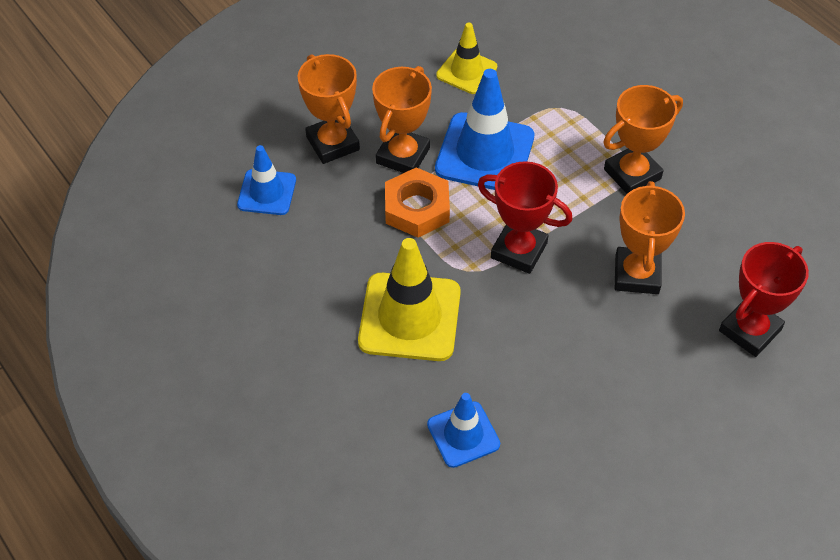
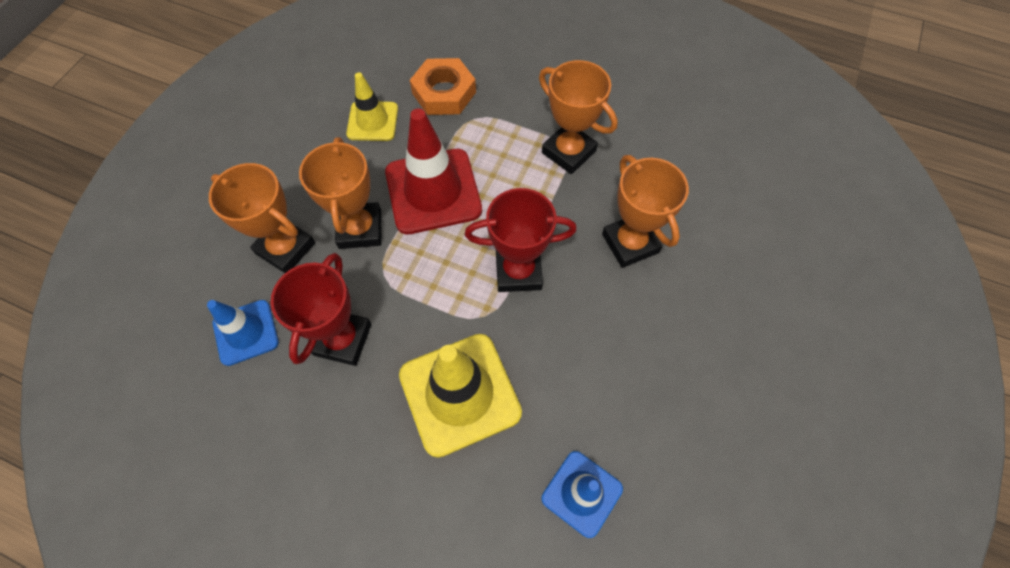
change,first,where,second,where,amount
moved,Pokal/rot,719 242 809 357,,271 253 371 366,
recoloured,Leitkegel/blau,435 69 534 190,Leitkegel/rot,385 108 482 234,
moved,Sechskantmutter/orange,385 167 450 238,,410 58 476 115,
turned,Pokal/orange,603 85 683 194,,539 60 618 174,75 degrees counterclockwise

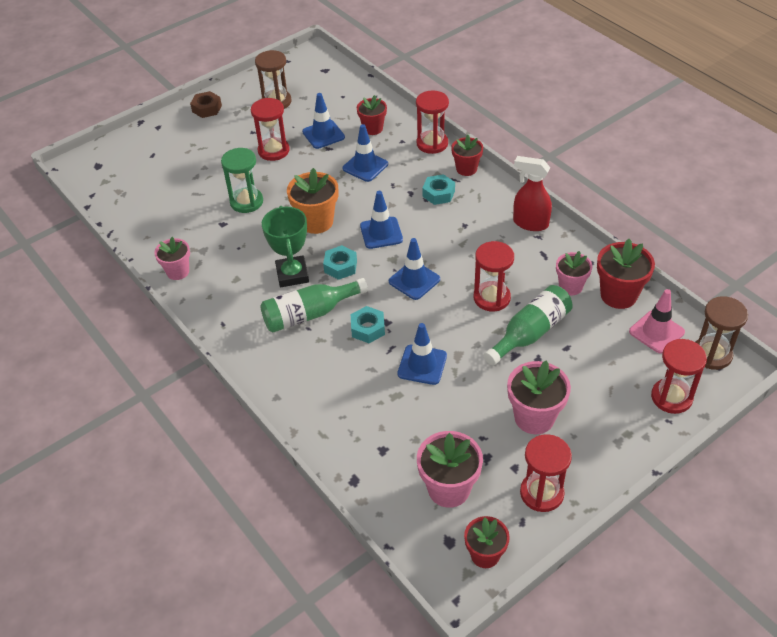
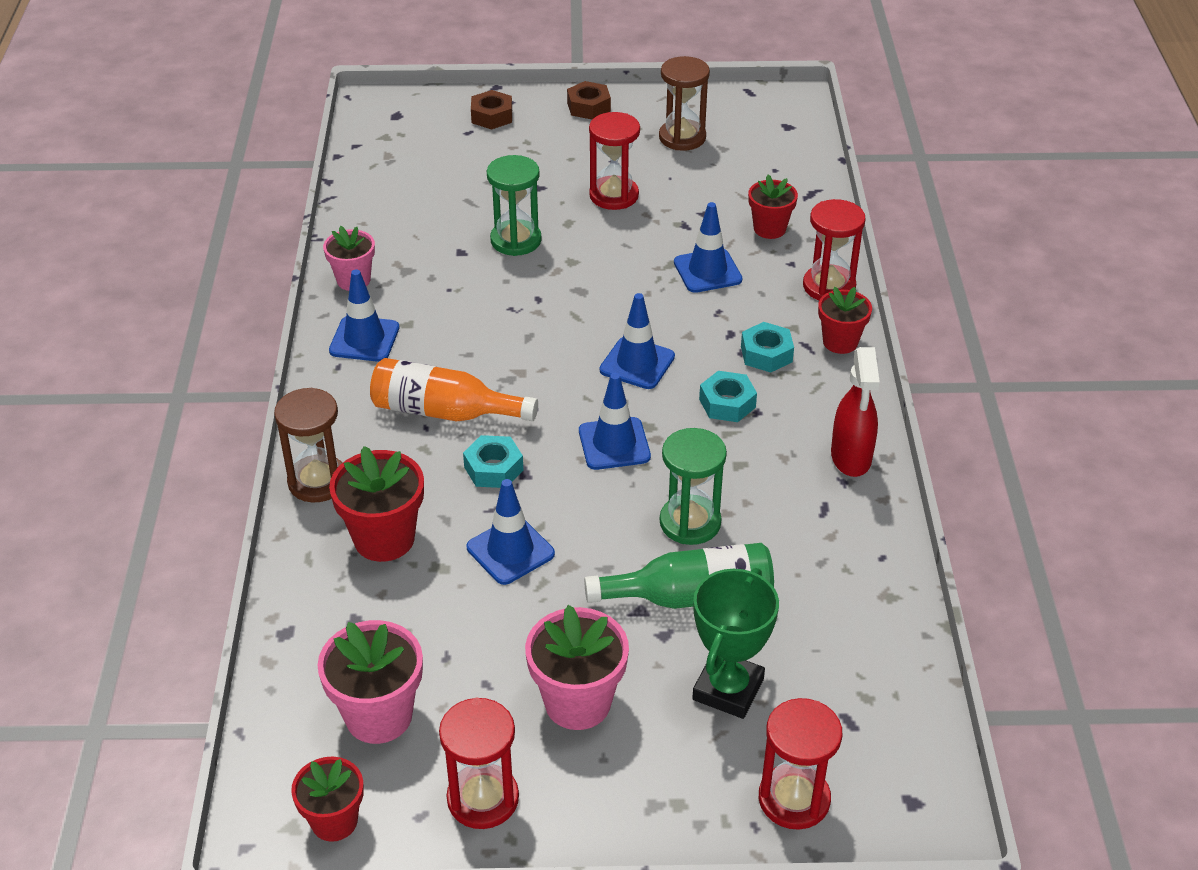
change,first,where,second,where,amount
moved,Sanduhr/braun,696 296 748 370,,274 388 343 503,
moved,Leitkegel/blau,302 93 345 149,,329 269 399 362,
moved,Blumentopf/rot,597 239 655 309,,329 446 424 562,
recoloured,Flasche/grün,260 278 368 332,Flasche/orange,370 358 538 422,
added,,,Sechskantmutter/braun,471 90 512 129,
recoloured,Sanduhr/rot,474 241 514 311,Sanduhr/grün,660 428 727 545,
moved,Pokal/grün,262 206 309 287,,692 568 779 719,
moved,Sechskantmutter/türkis,323 245 357 280,,699 371 757 422,
turned,Sprühflasche/rot,513 156 552 231,,831 347 880 477,150 degrees counterclockwise
removed,Blumentopf/orange,287 168 338 234,,,
removed,Blumentopf/rosa,556 251 592 295,,,
removed,Leitkegel/rosa,629 289 685 354,,,

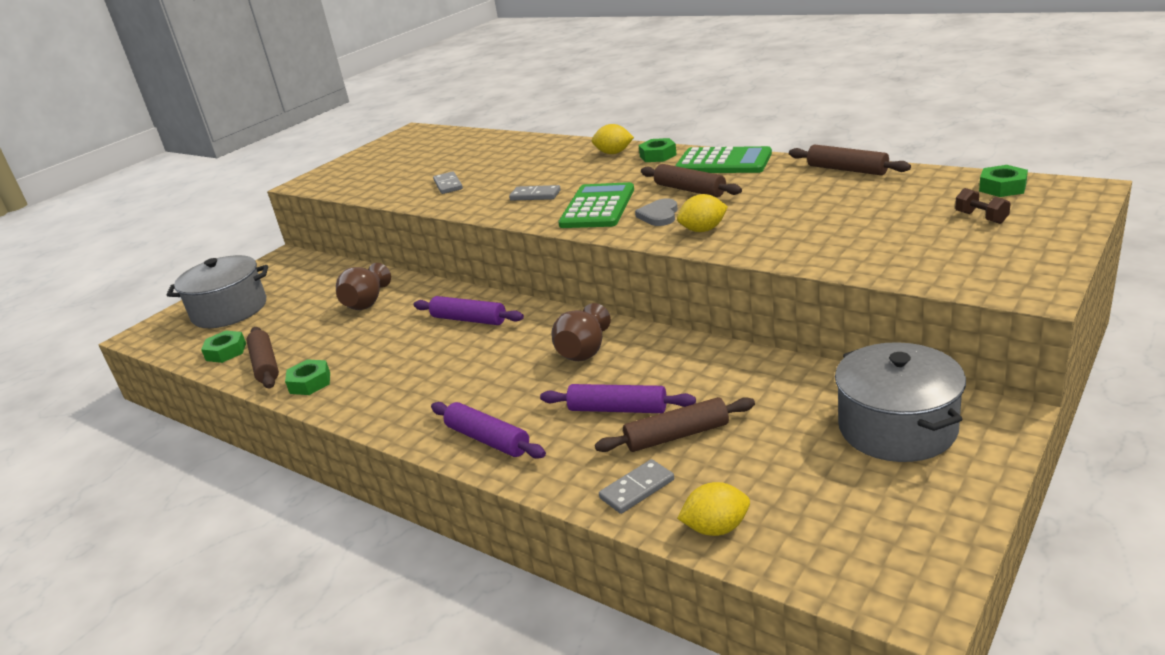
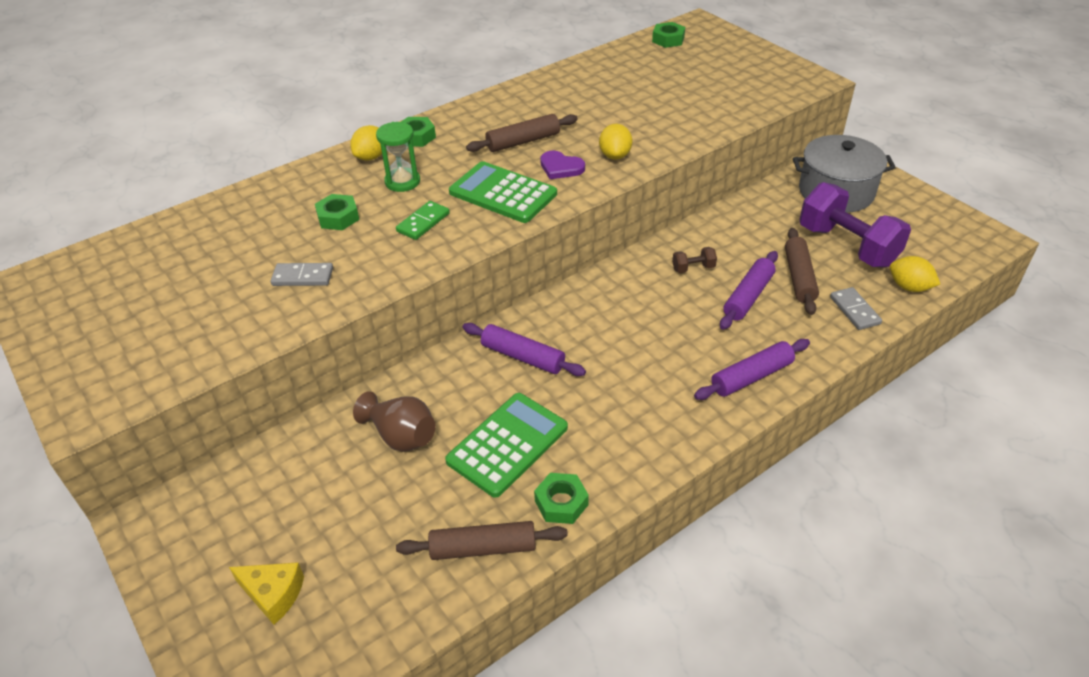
change,first,where,second,where,amount
replaced,Kochtopf/grau,167 255 268 328,Käse/gelb,229 562 304 625,
moved,Sechskantmutter/grün,201 331 246 363,,315 194 359 230,
added,,,Sanduhr/grün,376 122 420 192,
recoloured,Dominostein/grau,509 185 561 201,Dominostein/grün,396 201 450 240,
moved,Taschenrechner/grün,675 146 772 173,,445 393 568 497,
turned,Nudelholz/lila,413 296 524 325,,462 323 586 376,75 degrees clockwise
recoloured,Herz/grau,635 198 678 226,Herz/lila,540 150 585 179,
moved,Hantel/braun,955 188 1011 224,,672 247 717 273,
added,,,Hantel/lila,799 182 911 267,
turned,Zitrone/gelb,677 482 750 536,,890 256 940 292,60 degrees counterclockwise
removed,Vase/braun,551 303 611 361,,,
removed,Nudelholz/braun,789 144 911 175,,,

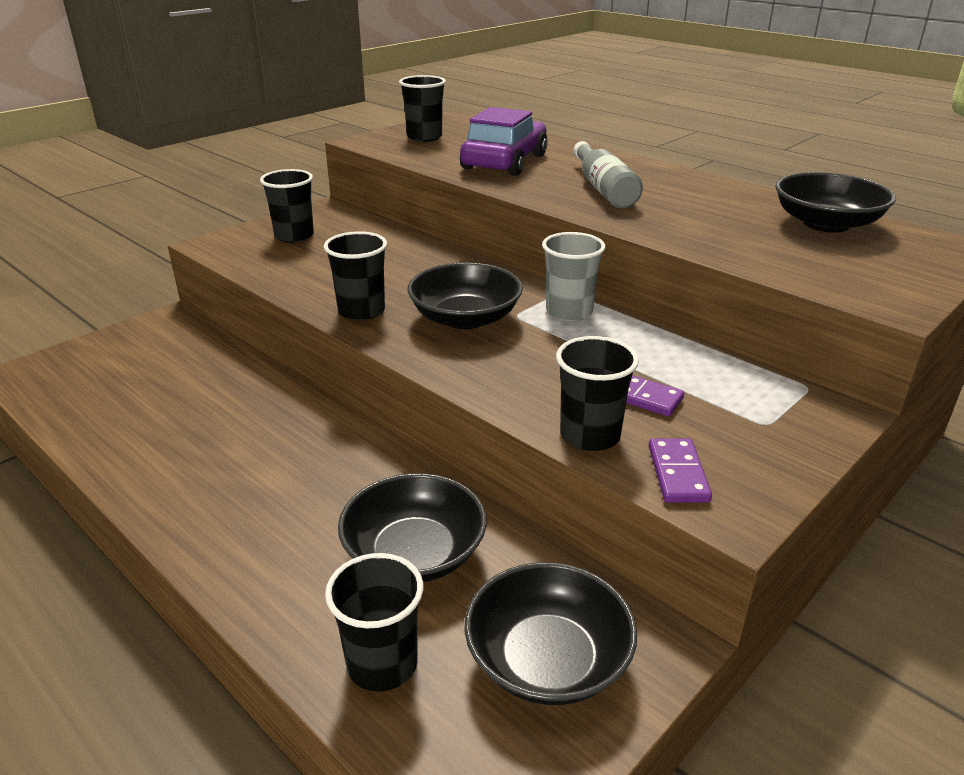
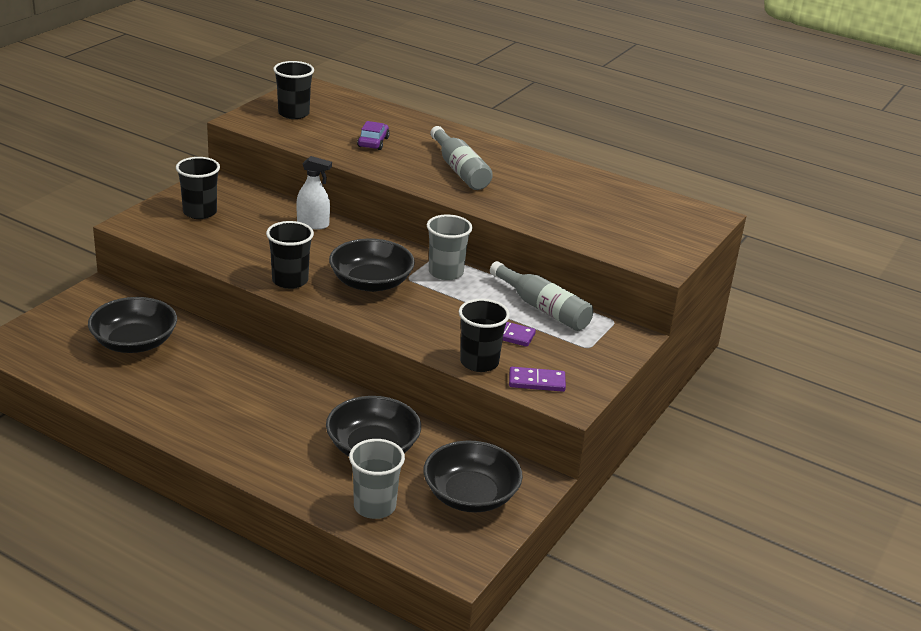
change,first,where,second,where,amount
moved,Schüssel/schwarz,775 172 896 232,,88 297 177 353,
added,,,Sprühflasche/weiß,296 156 332 230,
recoloured,Becher/schwarz,325 553 423 692,Becher/grau,349 439 405 519,
resized,Auto/lila,460 107 548 176,,357 121 390 150,x0.49
added,,,Flasche/grau,490 261 593 331,
turned,Dominostein/lila,648 438 712 503,,509 367 566 392,75 degrees counterclockwise

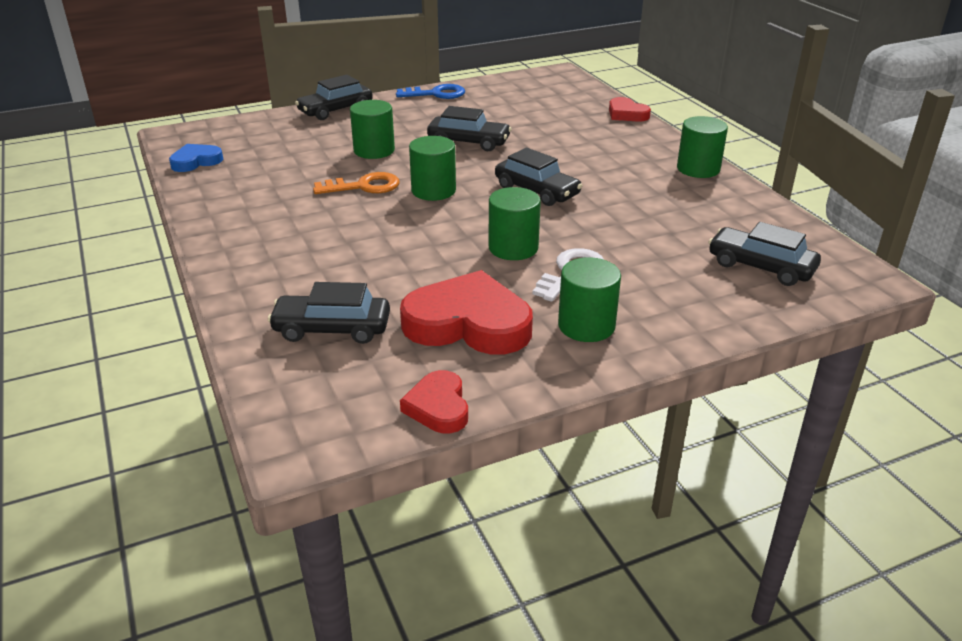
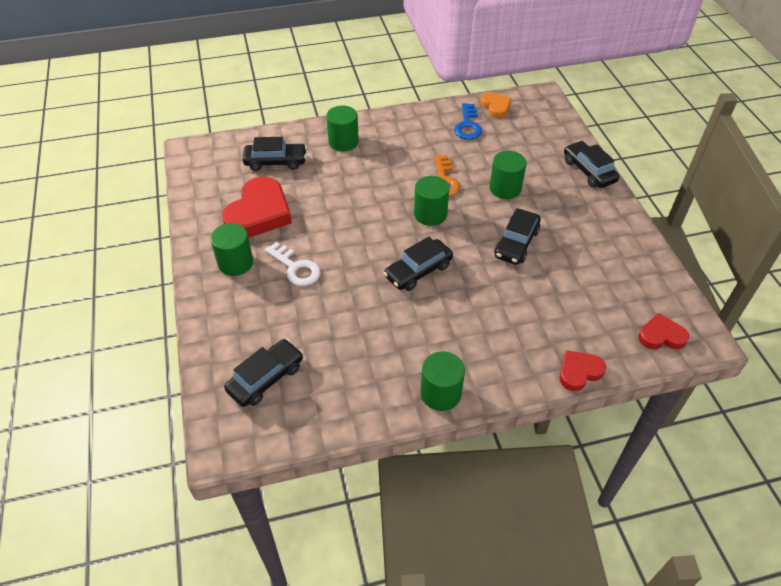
change,first,where,second,where,amount
turned,Auto/schwarz,268 282 390 344,,243 137 307 171,75 degrees clockwise
moved,Vollzylinder/grün,489 187 541 260,,326 106 359 151,
moved,Schlüssel/blau,396 84 465 99,,454 103 482 140,
recoloured,Herz/blau,169 144 223 172,Herz/orange,480 92 511 118,
moved,Herz/rot,400 370 468 434,,638 313 689 349,

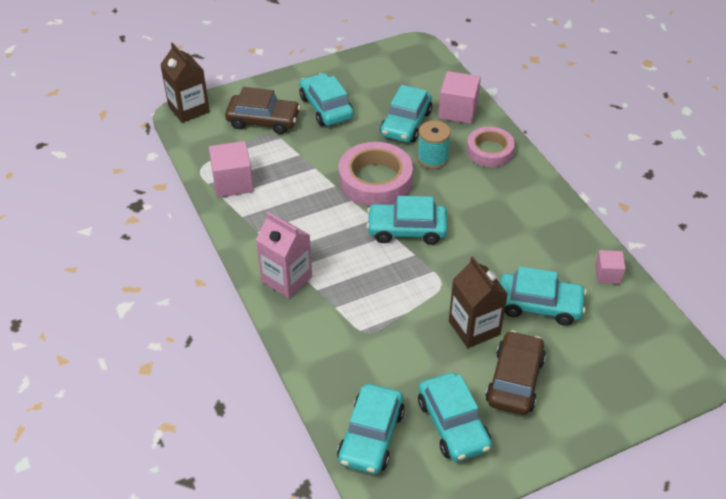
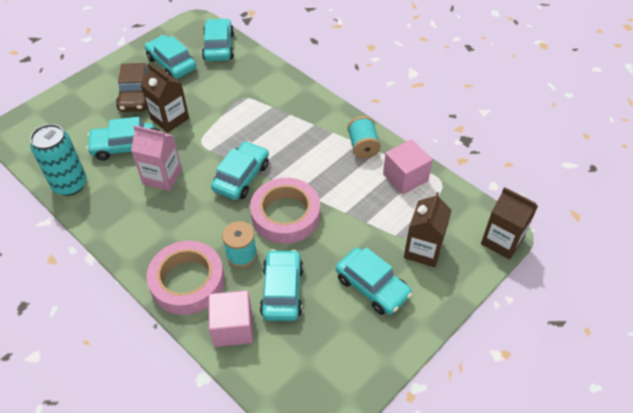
change,first,where,second,where,amount
replaced,Kubus/rosa,595 250 626 284,Dose/türkis,30 124 87 196,
moved,Getränkekarton/rosa,256 212 312 298,,131 125 182 191,
resized,Klebeband/rosa,467 127 515 167,,146 241 225 315,x1.53
turned,Auto/türkis,366 196 448 245,,211 141 269 200,45 degrees counterclockwise
added,,,Garnrolle/türkis,347 116 381 159,
replaced,Auto/braun,225 87 300 134,Getränkekarton/braun,404 192 452 267,

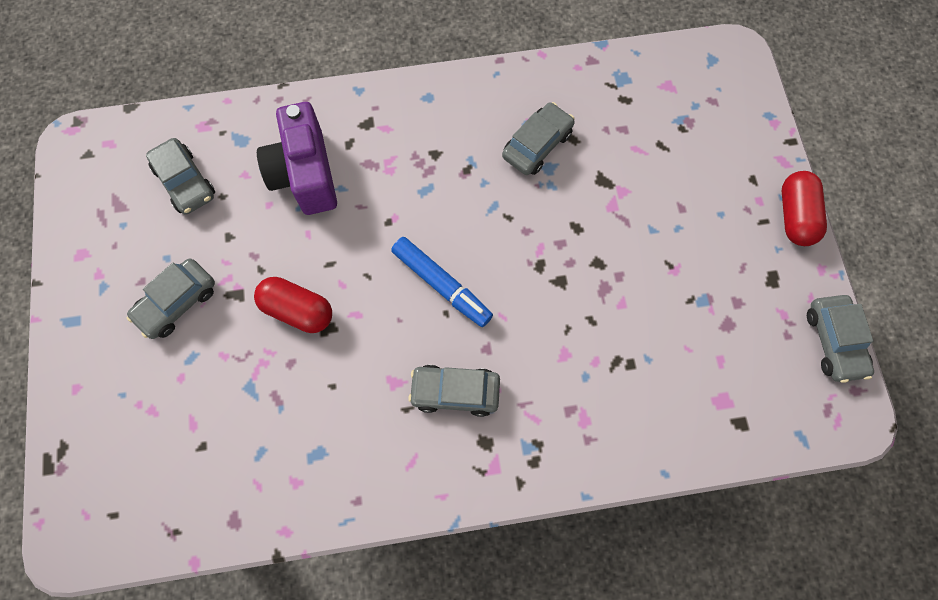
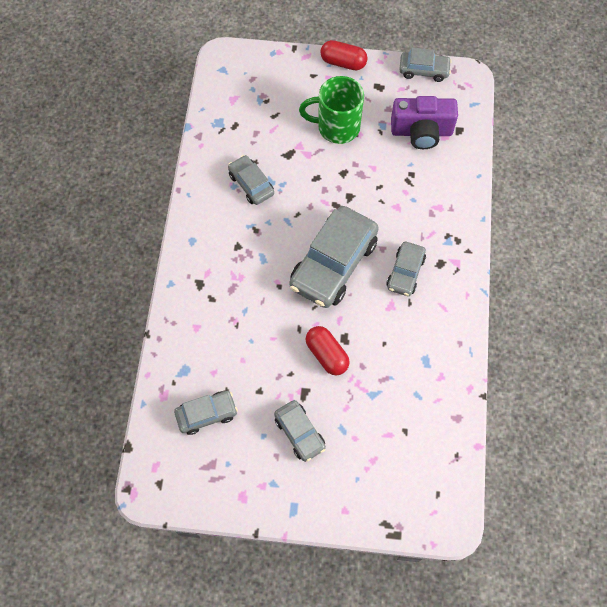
change,first,where,second,where,amount
replaced,Filzstift/blau,391 237 493 327,Auto/grau,289 206 379 308,
added,,,Tasse/grün,299 76 364 144,
turned,Kapsel/rot,254 277 332 333,,306 326 350 375,75 degrees counterclockwise
moved,Kamera/lila,257 102 337 215,,391 96 458 149,

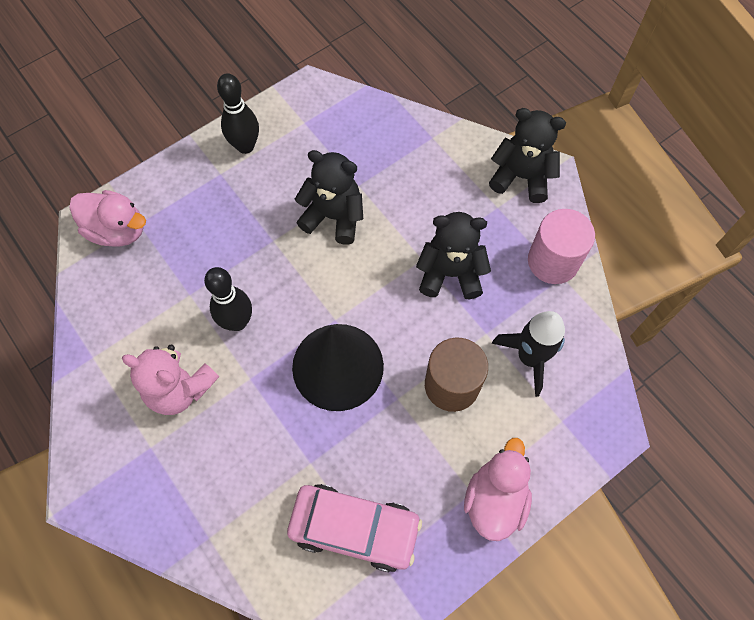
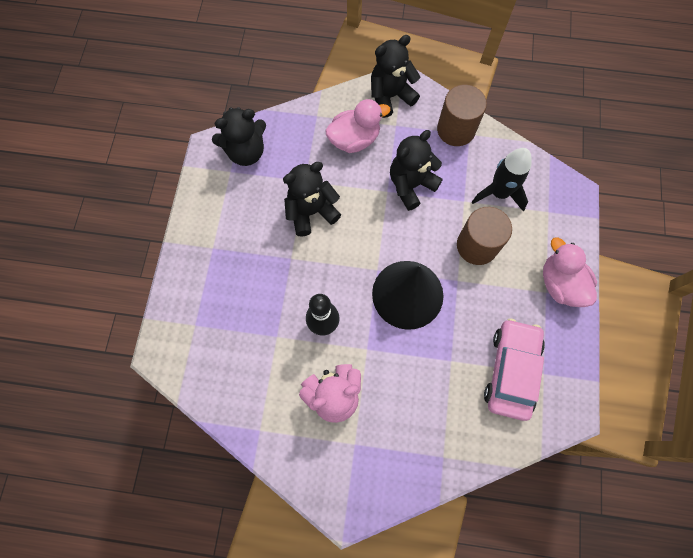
change,first,where,second,where,amount
added,,,Teddybär/schwarz,212 107 266 166,
moved,Ente/rosa,69 190 146 247,,325 99 390 153,
recoloured,Vollzylinder/rosa,528 209 595 284,Vollzylinder/braun,437 85 487 146,
turned,Auto/rosa,287 484 422 572,,484 318 545 421,45 degrees counterclockwise
removed,Bowlingkegel/schwarz,217 73 259 154,,,

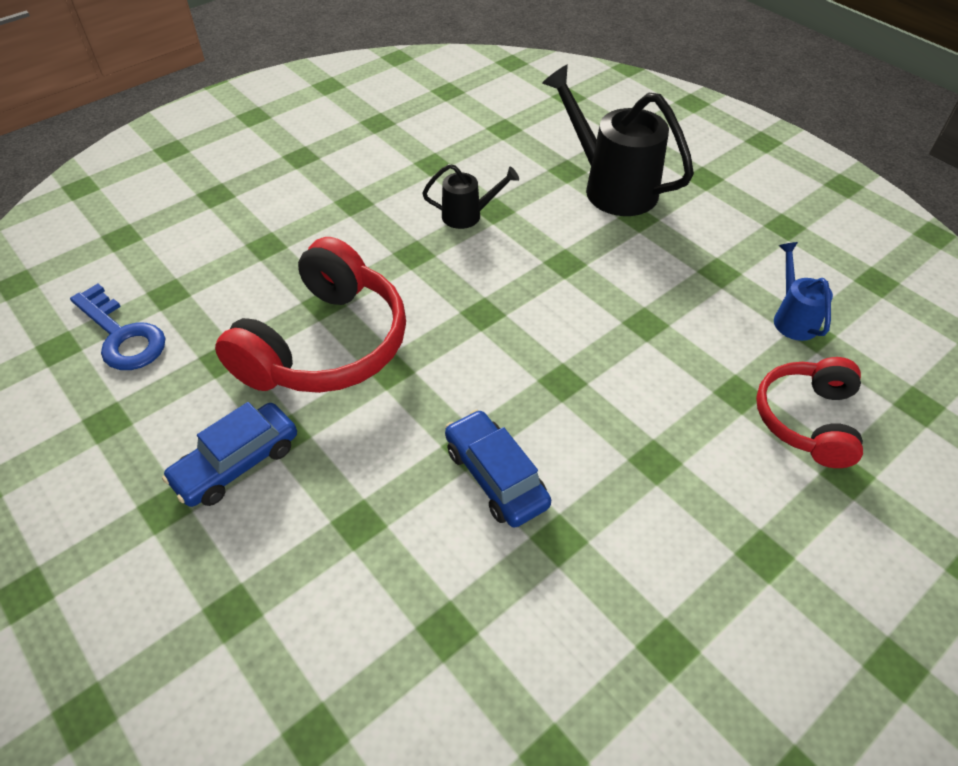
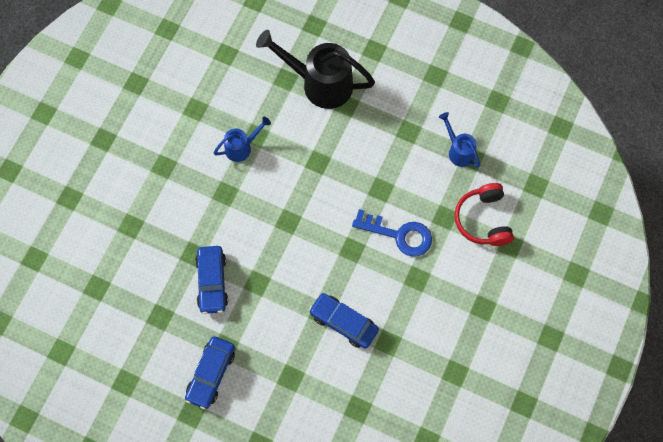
change,first,where,second,where,amount
replaced,Kopfhörer/rot,215 237 406 393,Auto/blau,195 246 228 314,
recoloured,Gießkanne/schwarz,422 164 519 229,Gießkanne/blau,214 117 271 162,
moved,Schlüssel/blau,70 284 165 370,,352 209 432 257,

